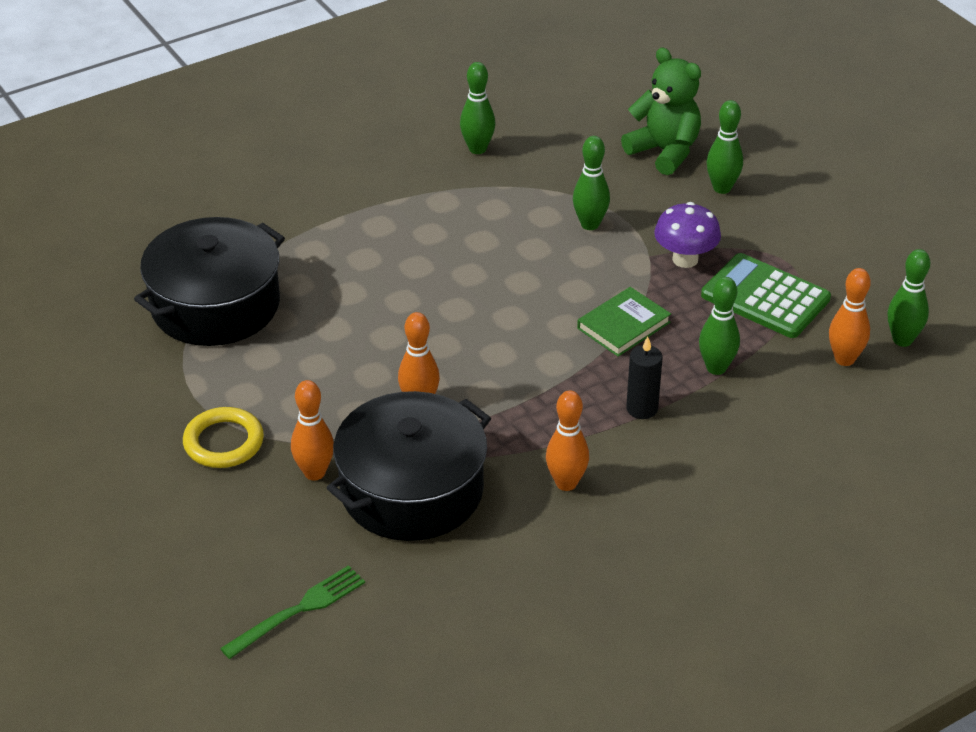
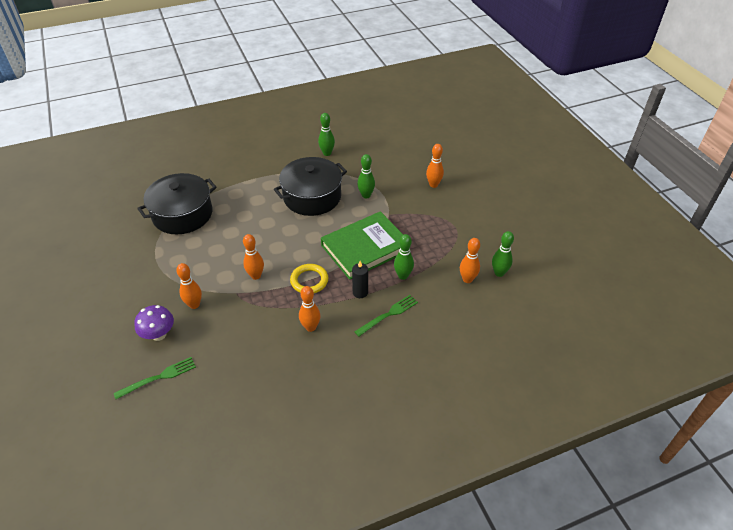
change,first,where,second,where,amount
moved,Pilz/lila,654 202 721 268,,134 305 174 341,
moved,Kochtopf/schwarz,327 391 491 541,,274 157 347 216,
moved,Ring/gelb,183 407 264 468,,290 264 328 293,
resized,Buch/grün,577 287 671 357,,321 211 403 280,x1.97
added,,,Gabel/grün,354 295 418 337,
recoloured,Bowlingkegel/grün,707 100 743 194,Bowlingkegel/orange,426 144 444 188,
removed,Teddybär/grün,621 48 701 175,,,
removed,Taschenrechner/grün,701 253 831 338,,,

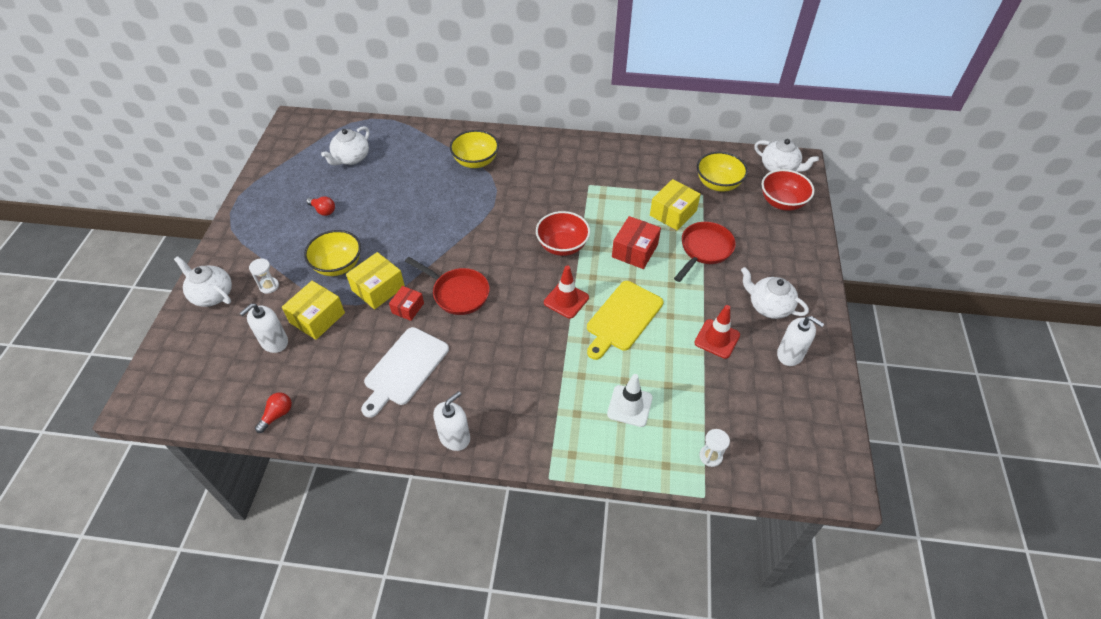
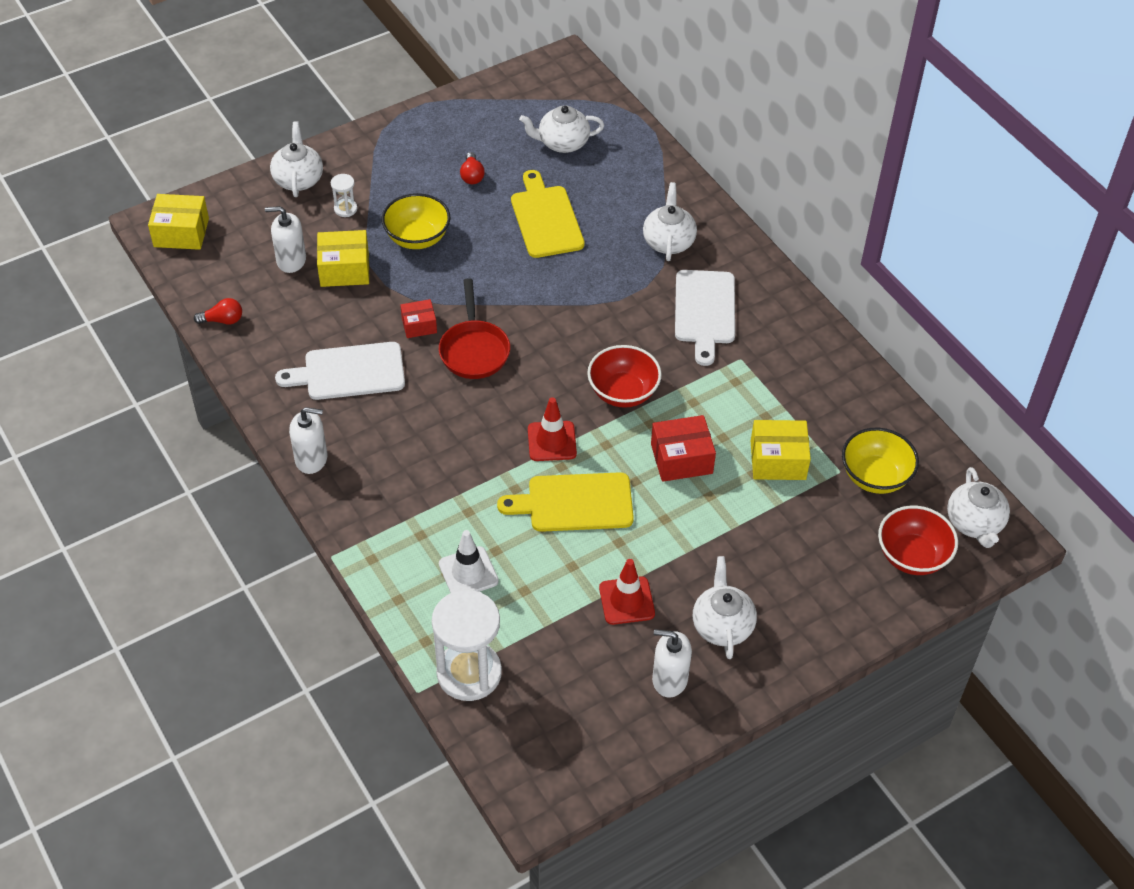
change,first,where,second,where,amount
moved,Schachtel/gelb,346 252 405 309,,148 194 209 250,
resized,Sanduhr/weiß,699 429 730 467,,432 590 502 701,x2.27
added,,,Schneidebrett/gelb,511 170 585 258,
replaced,Schüssel/gelb,450 130 499 168,Teekanne/weiß,643 182 697 261,
turned,Seifenspender/weiß,777 316 824 366,,652 629 692 698,105 degrees clockwise
added,,,Schneidebrett/weiß,675 270 735 366,
removed,Pfanne/rot,674 222 736 282,,,

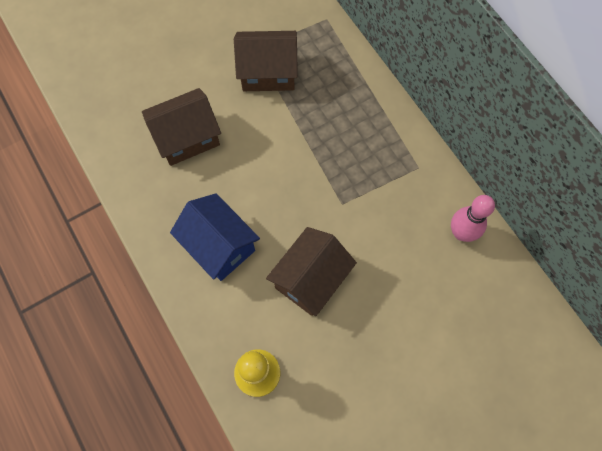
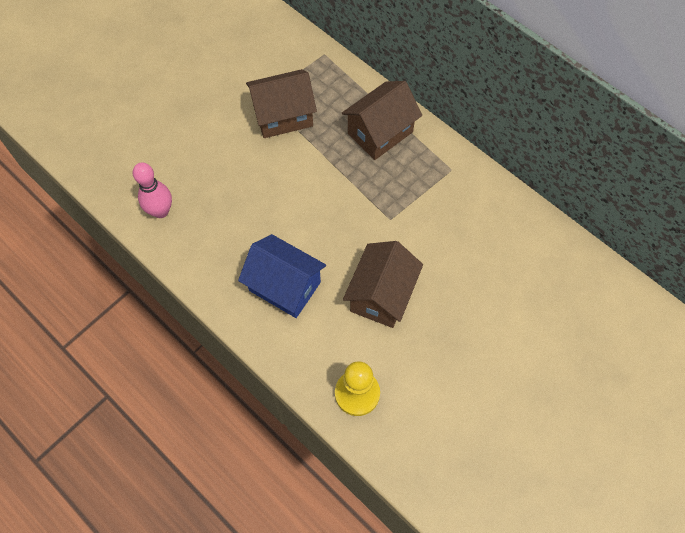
change,first,where,second,where,amount
moved,Bowlingkegel/rosa,451 195 495 242,,132 163 172 218,
moved,Haus/braun,142 88 221 166,,342 81 422 160,

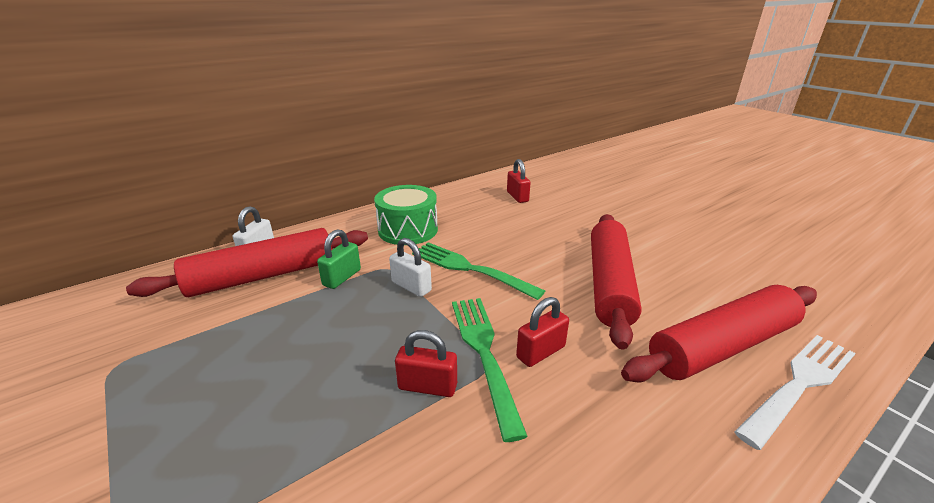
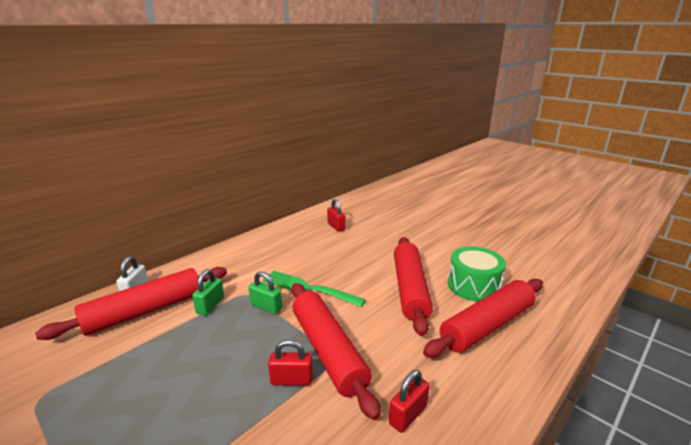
change,first,where,second,where,amount
recoloured,Vorhängeschloss/weiß,389 238 432 297,Vorhängeschloss/grün,249 271 283 314,
replaced,Gabel/grün,452 298 528 442,Nudelholz/rot,292 283 381 420,
moved,Vorhängeschloss/rot,516 297 569 367,,389 370 430 433,
moved,Trommel/grün,374 185 438 245,,448 246 506 302,
removed,Gabel/weiß,734 335 855 450,,,

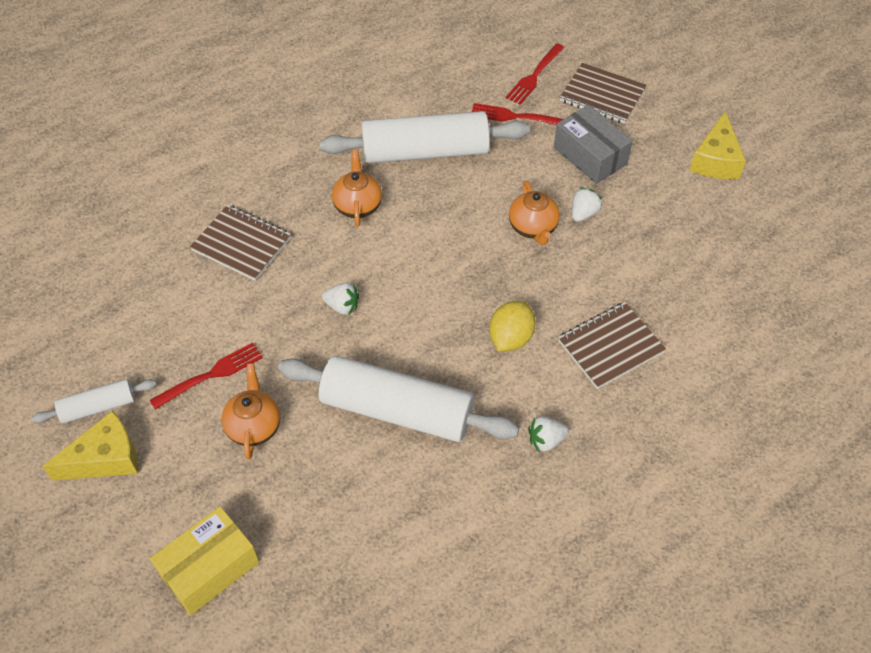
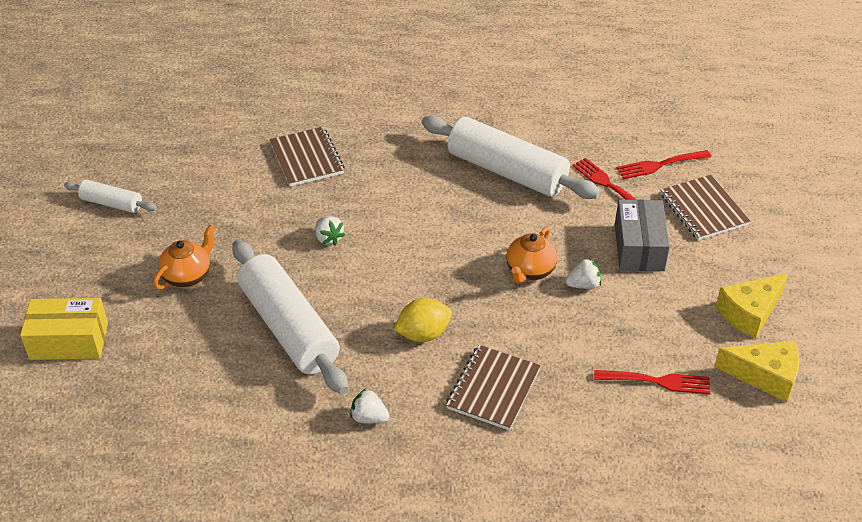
change,first,where,second,where,amount
turned,Notizbuch/braun,558 302 666 389,,446 345 541 431,75 degrees counterclockwise
moved,Gabel/rot,150 343 263 409,,594 370 710 394,
moved,Käse/gelb,42 410 138 481,,714 341 800 402,
removed,Teekanne/orange,332 149 382 227,,,

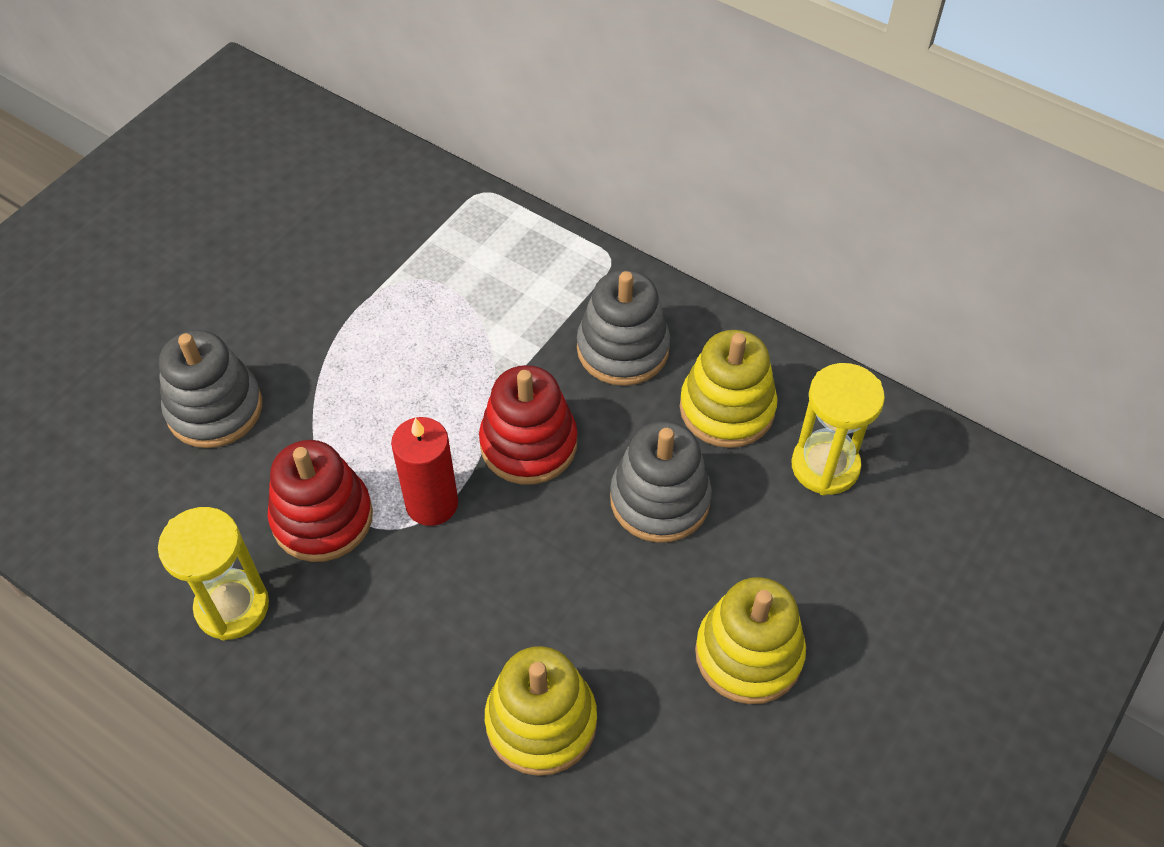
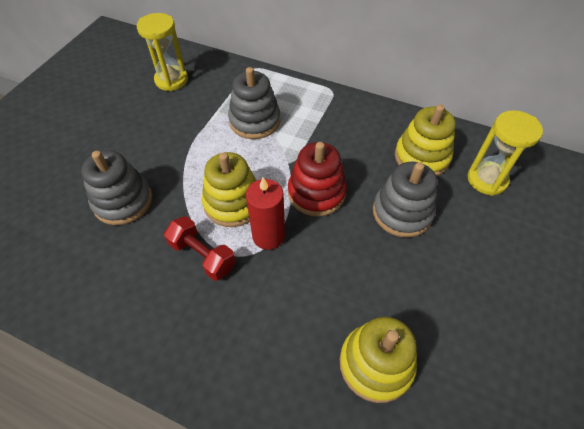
change,first,where,second,where,amount
moved,Sanduhr/gelb,158 507 269 641,,137 13 188 91,
replaced,Stapelspielzeug/rot,268 440 373 562,Hantel/rot,164 216 236 281,
moved,Stapelspielzeug/gelb,695 577 806 704,,202 152 256 227,
moved,Stapelspielzeug/grau,577 270 670 386,,228 67 280 139,

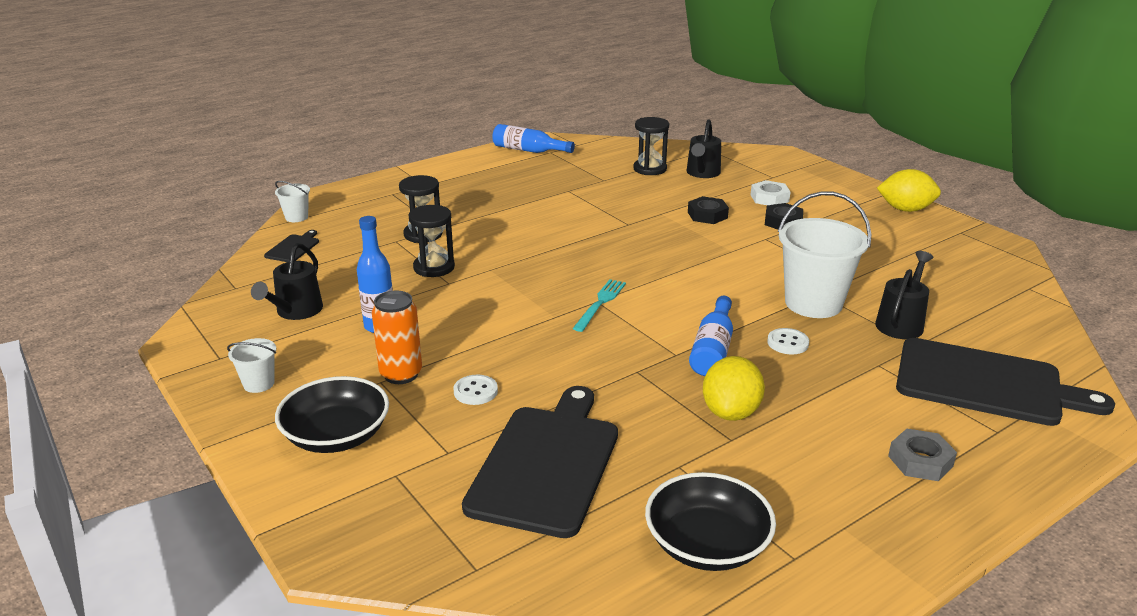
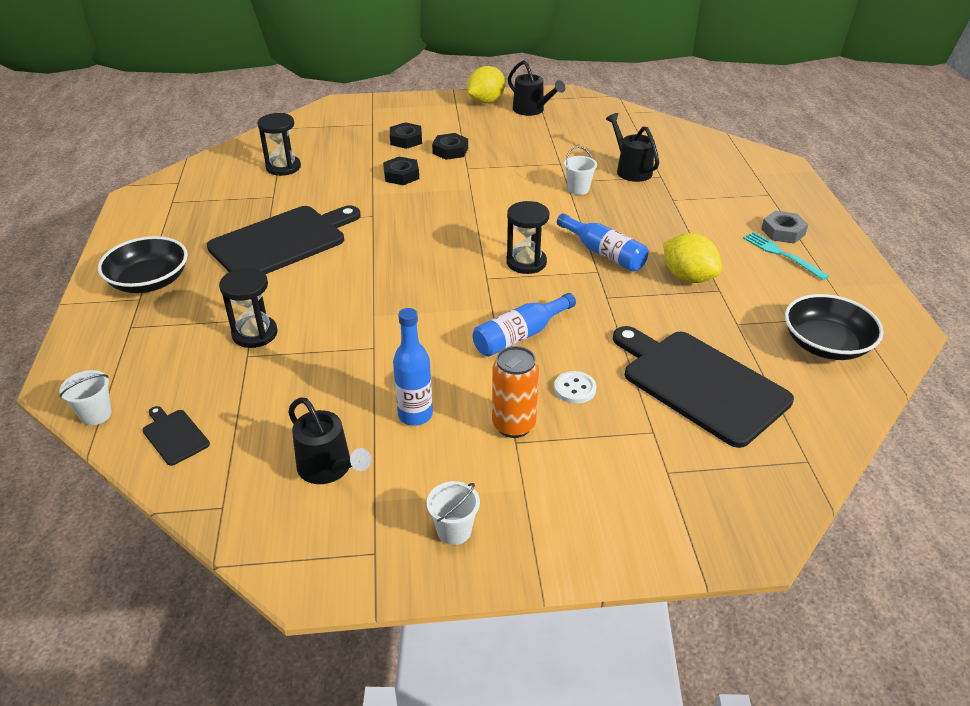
change,first,where,second,where,amount
moved,Schüssel/schwarz,275 376 389 453,,98 236 188 293,
moved,Schneidebrett/schwarz,896 338 1115 426,,207 205 360 274,
recoloured,Sechskantmutter/weiß,751 180 791 205,Sechskantmutter/schwarz,390 122 422 149,
moved,Flasche/blau,492 124 575 153,,473 293 576 357,
moved,Sanduhr/schwarz,409 205 455 277,,506 201 549 274,
moved,Gießkanne/schwarz,687 119 721 178,,508 60 565 116,
resized,Eimer/weiß,778 191 871 318,,564 146 597 195,x0.47
moved,Gabel/türkis,573 279 626 332,,743 232 829 280,
removed,Knopf/weiß,767 328 809 354,,,

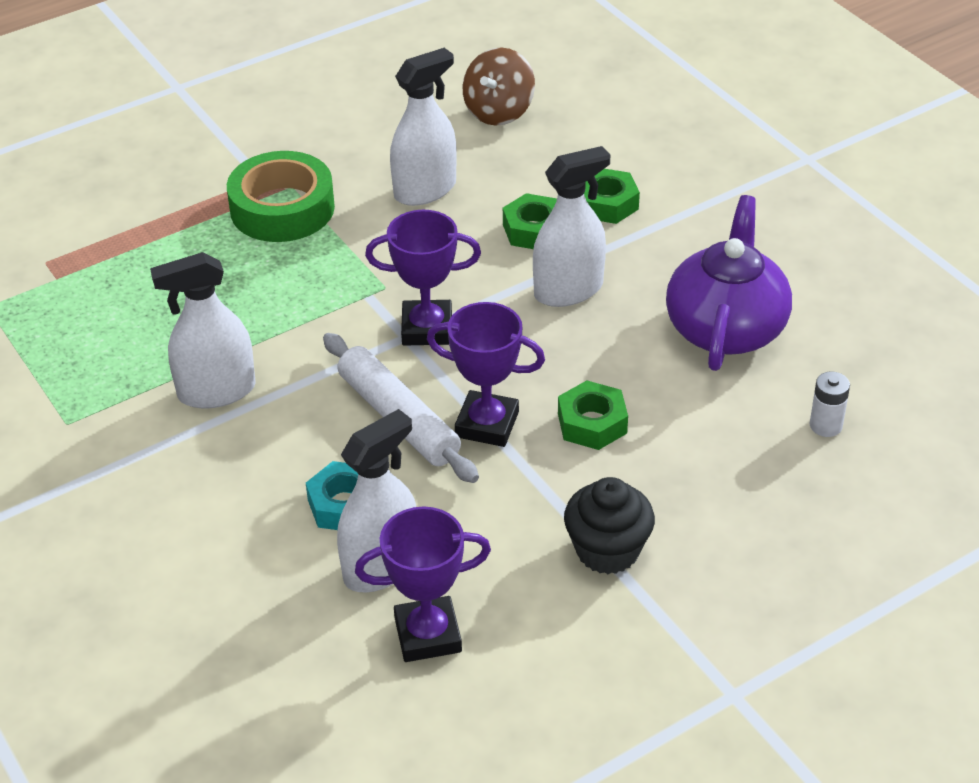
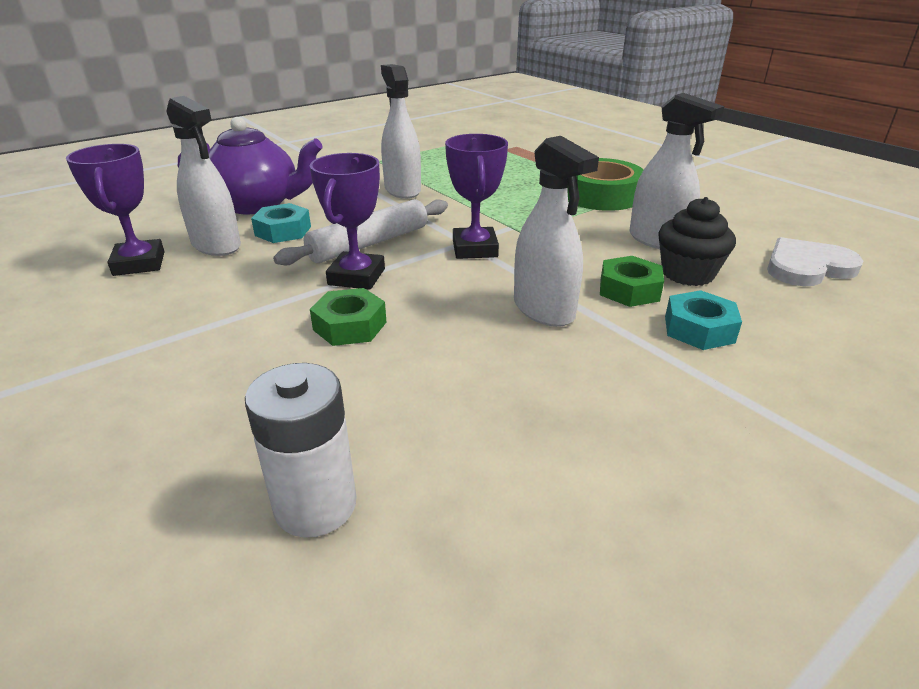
change,first,where,second,where,amount
moved,Teekanne/lila,666 195 792 371,,178 117 323 214,
resized,Batterie/weiß,810 372 850 437,,245 363 356 538,x1.74
moved,Muffin/schwarz,564 477 655 574,,658 197 736 286,
recoloured,Sechskantmutter/grün,584 169 640 224,Sechskantmutter/türkis,665 290 742 350,
replaced,Kreisel/braun,463 47 535 126,Herz/weiß,767 237 863 286,

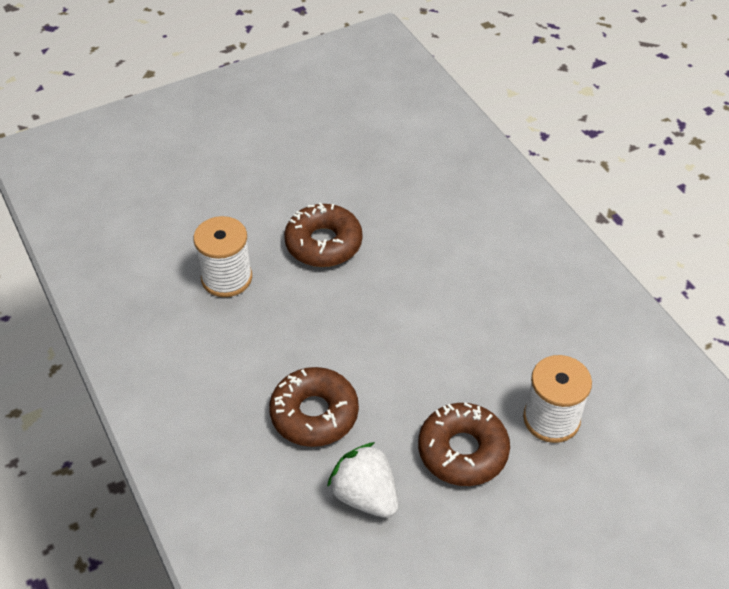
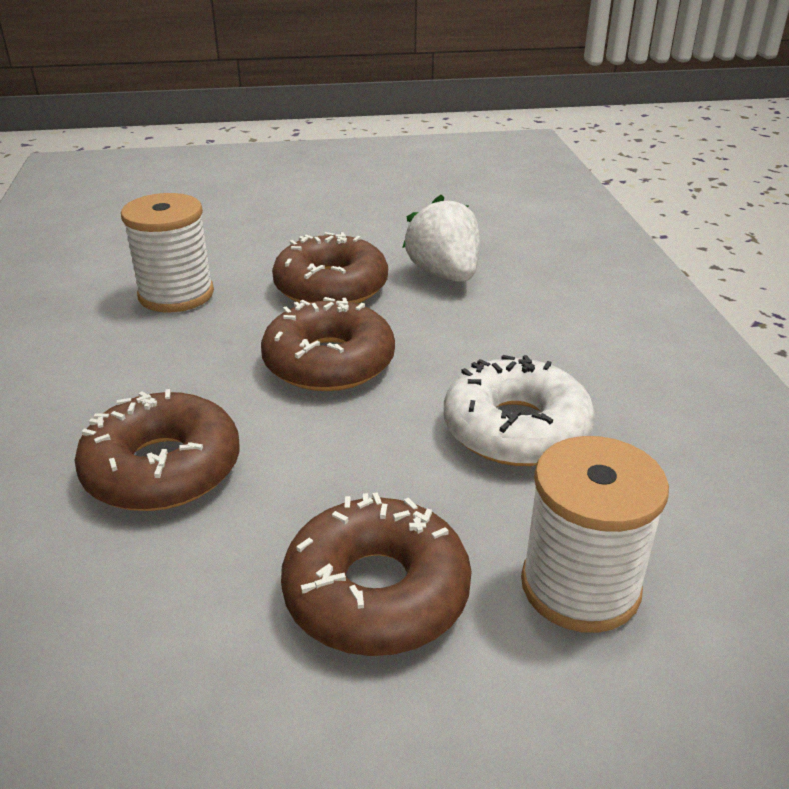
change,first,where,second,where,amount
added,,,Donut/braun,261 297 395 391,
moved,Erdbeere/weiß,327 442 398 518,,402 195 480 282,
added,,,Donut/weiß,444 355 595 466,

